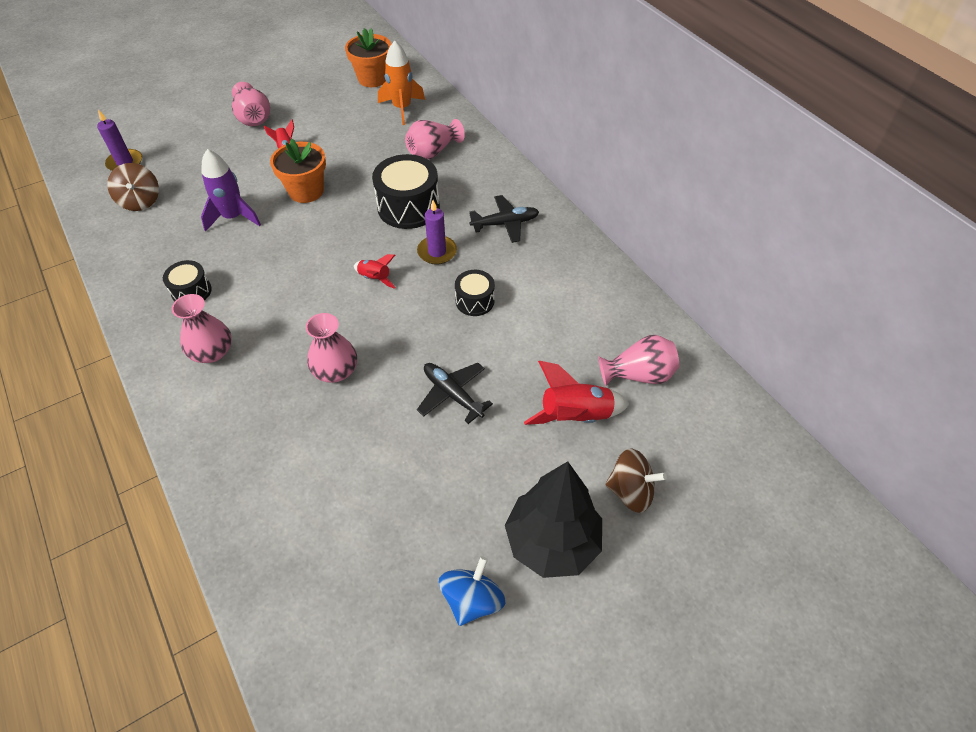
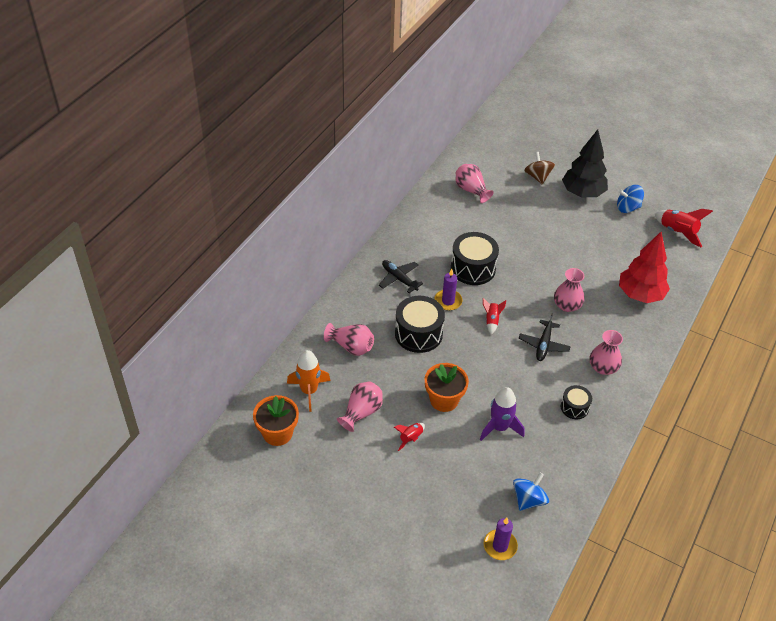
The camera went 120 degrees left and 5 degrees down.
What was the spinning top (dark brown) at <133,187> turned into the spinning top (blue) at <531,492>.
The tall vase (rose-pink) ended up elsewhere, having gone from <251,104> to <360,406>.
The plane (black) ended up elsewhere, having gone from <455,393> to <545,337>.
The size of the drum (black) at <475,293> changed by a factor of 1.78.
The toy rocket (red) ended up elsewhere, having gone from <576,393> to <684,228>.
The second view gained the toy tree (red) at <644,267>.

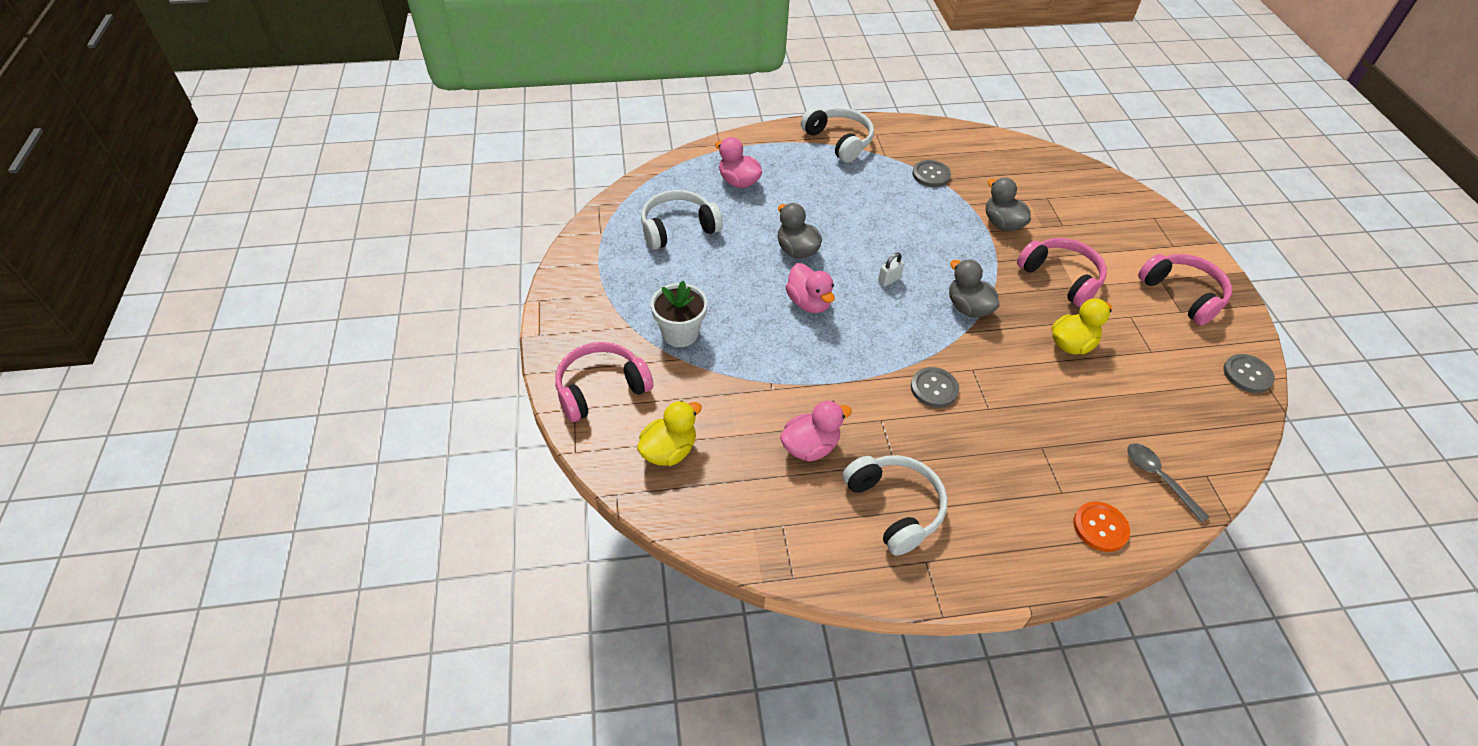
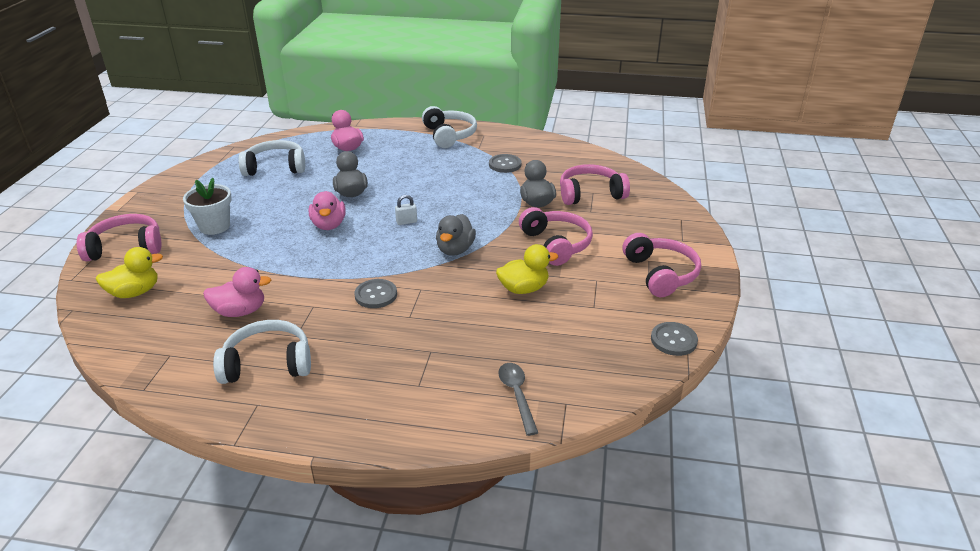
The camera went 20 degrees right and 15 degrees down.
The over-ear headphones (snow-white) at <895,505> ended up facing another way, 90 degrees counterclockwise from before.
The toy duck (ash-grey) at <974,288> ended up facing another way, 150 degrees counterclockwise from before.
The second view lost the button (orange-coloured) at <1101,527>.
The second view gained the over-ear headphones (rose-pink) at <595,184>.

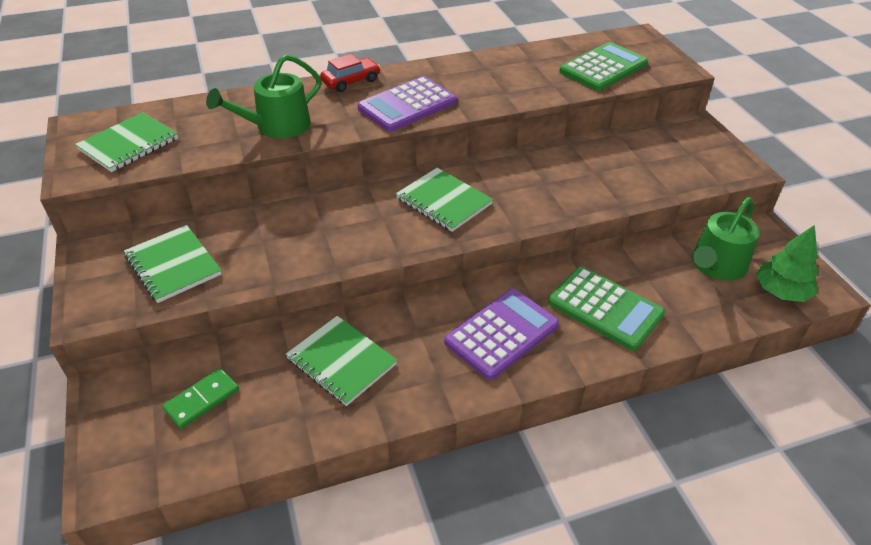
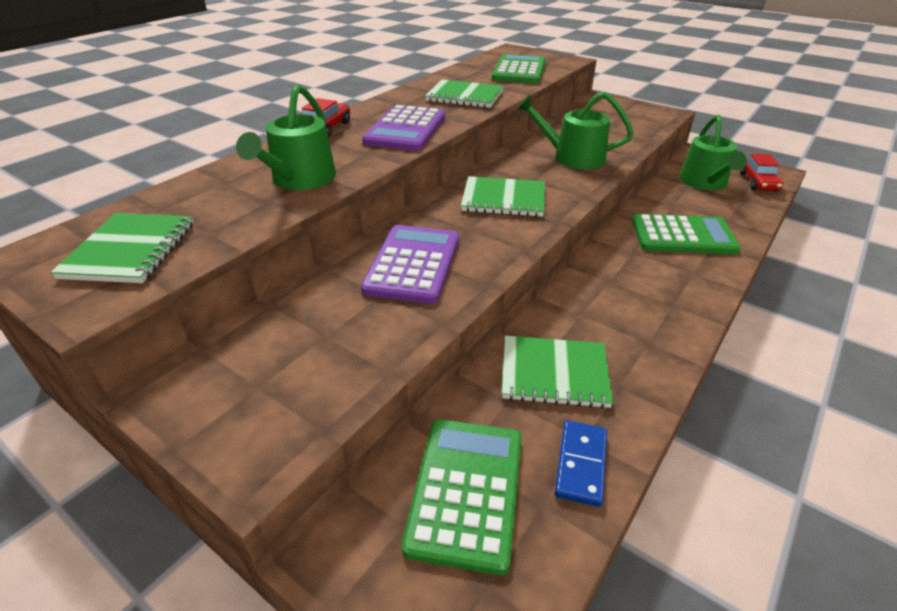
The camera went 35 degrees left and 5 degrees down.
The exercise book (green) ended up elsewhere, having gone from <173,264> to <464,93>.
Where the domino piece (green) stood at <200,398>, the adding machine (green) came to stand at <462,497>.
The adding machine (violet) ended up elsewhere, having gone from <501,334> to <410,264>.
Where the toy tree (green) stood at <787,264>, the automobile (red) came to stand at <761,172>.
The second view gained the watering can (green) at <575,130>.
The second view gained the domino piece (blue) at <581,463>.

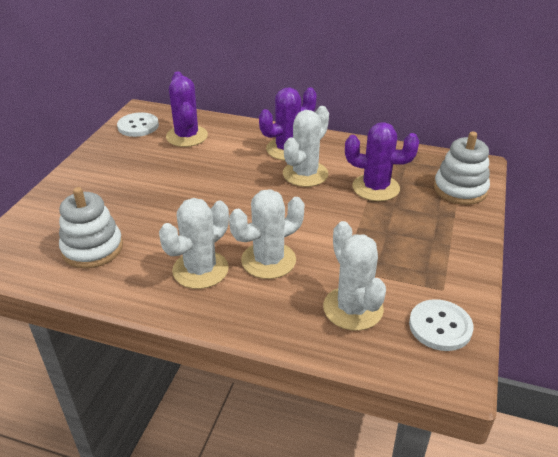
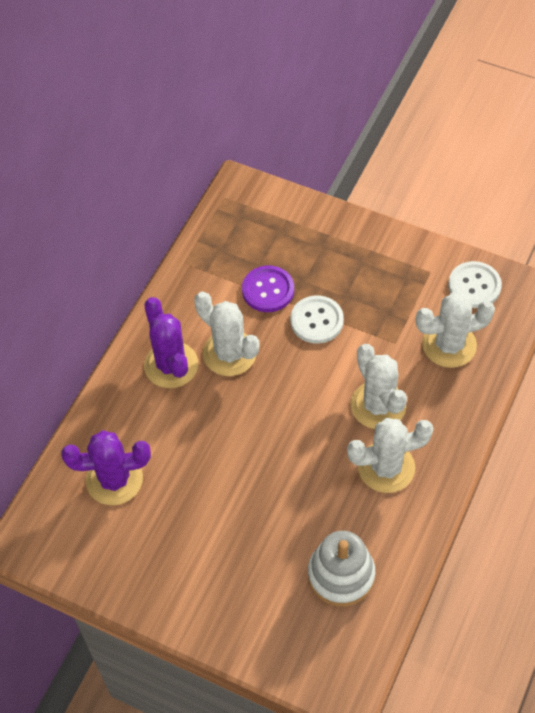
The camera went 80 degrees left and 20 degrees up.
The button (snow-white) ended up elsewhere, having gone from <138,124> to <317,320>.
The saguaro cactus (snow-white) at <194,243> ended up facing another way, 60 degrees counterclockwise from before.
Where the saguaro cactus (violet) stood at <382,161>, the button (violet) came to stand at <268,289>.
The second view lost the stacking rings (snow-white) at <462,168>.

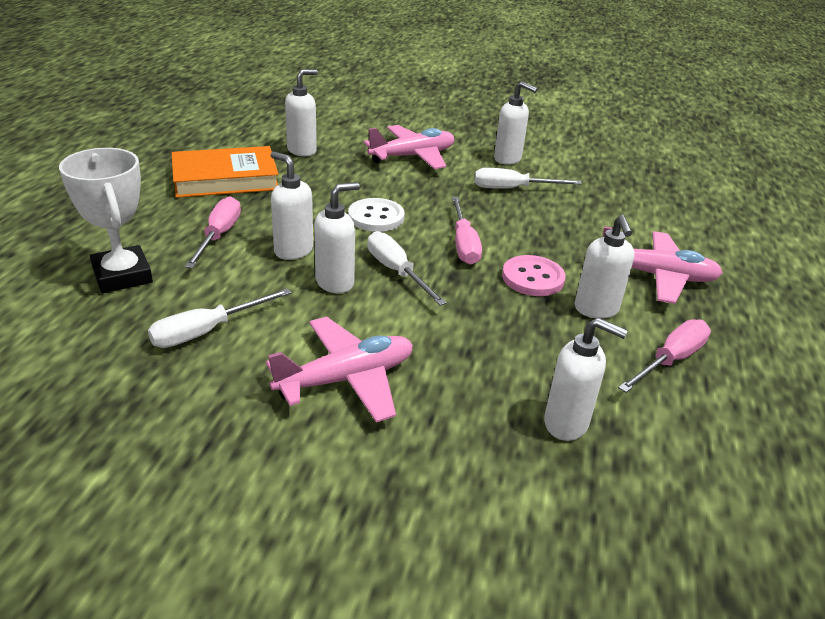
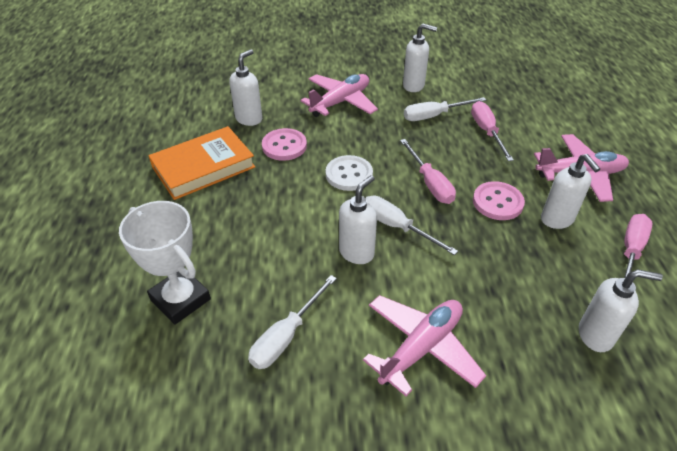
The camera went 15 degrees left and 10 degrees up.
The screwdriver (rose-pink) ended up elsewhere, having gone from <213,232> to <492,131>.
The second view lost the pump bottle (snow-white) at <292,206>.
The second view gained the button (rose-pink) at <284,144>.

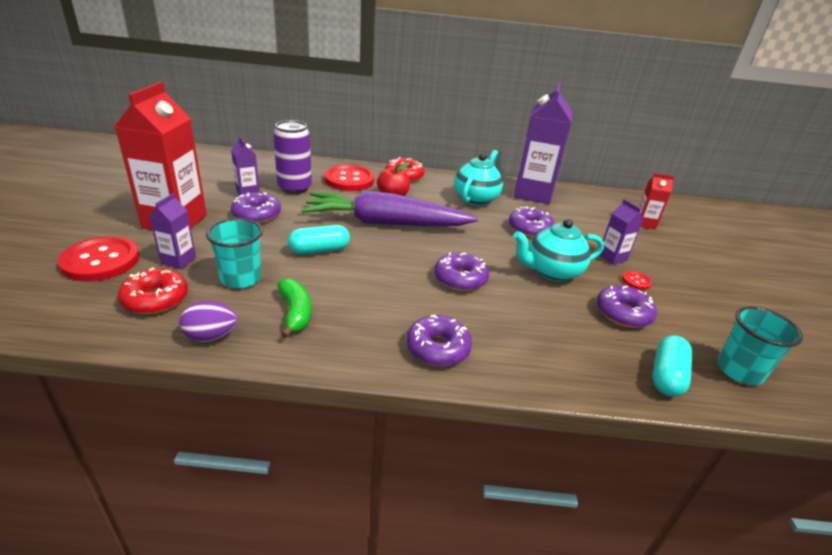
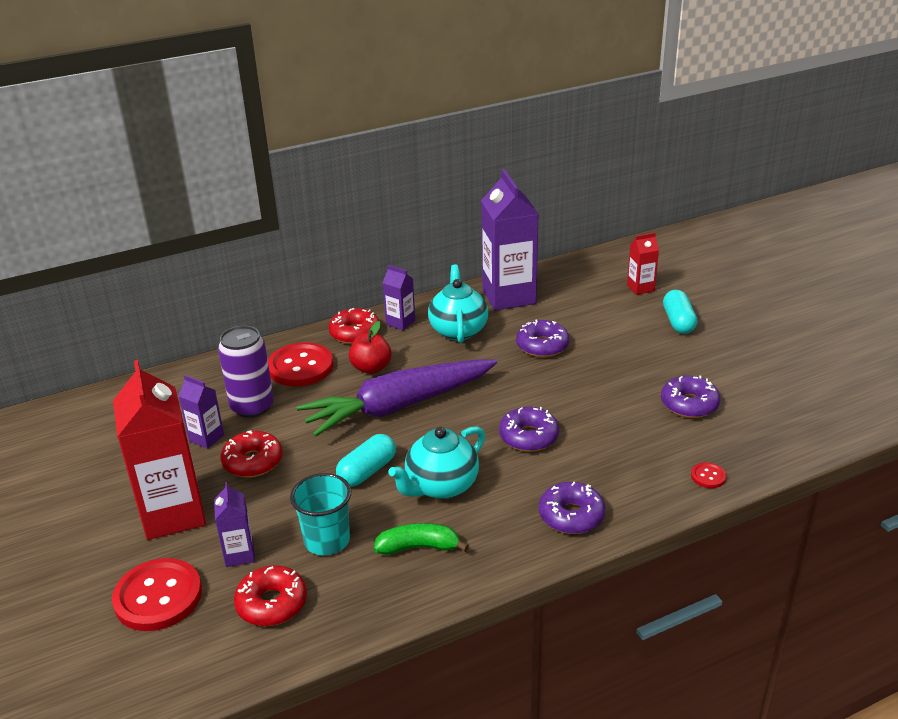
The camera went 25 degrees left and 0 degrees up.
The second view lost the egg shape (violet) at <208,321>.
What was the donut (violet) at <256,207> turned into the donut (red) at <251,453>.
The banana (green) at <294,308> ended up facing another way, 45 degrees counterclockwise from before.
The china teapot (aqua) ended up elsewhere, having gone from <558,250> to <436,462>.
The juice carton (violet) ended up elsewhere, having gone from <621,232> to <399,297>.
The button (red) ended up elsewhere, having gone from <637,280> to <709,475>.
The pill shape (aqua) ended up elsewhere, having gone from <672,366> to <680,312>.
The second view lost the beaker (aqua) at <760,345>.

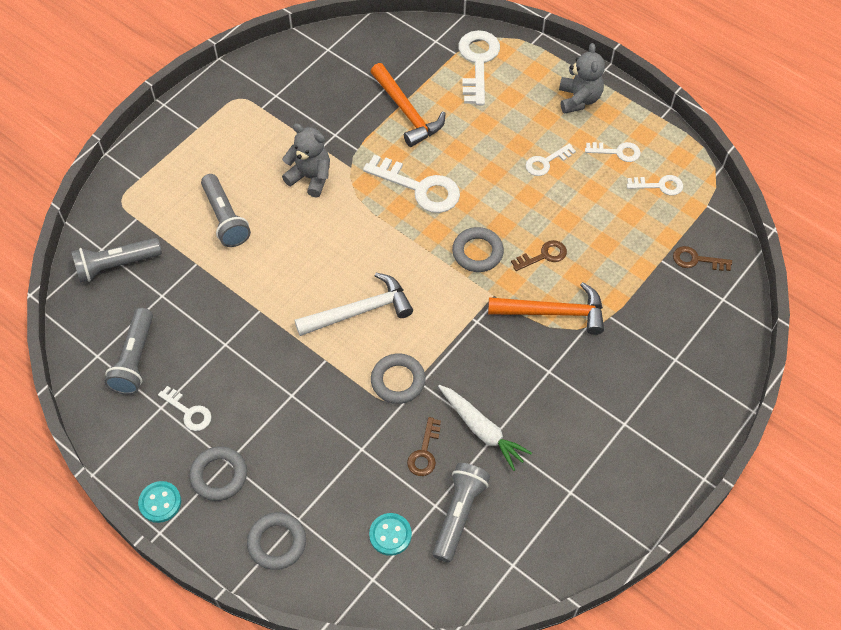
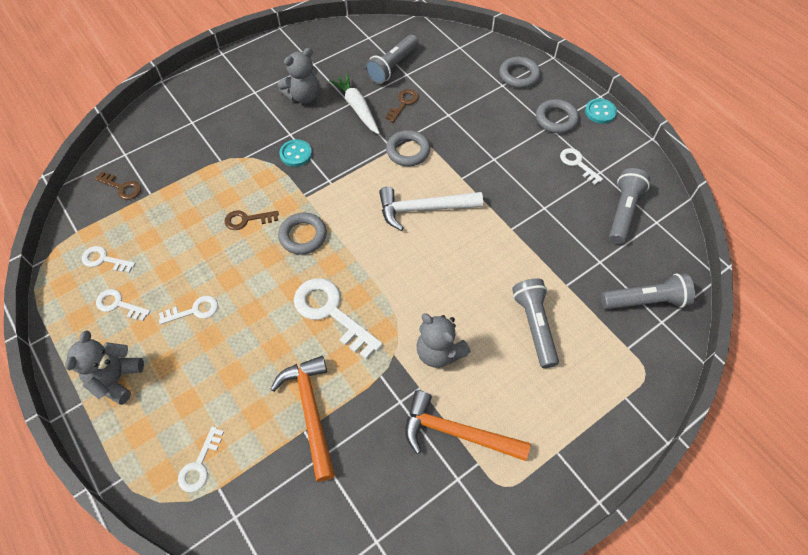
The camera went 165 degrees left and 0 degrees up.
The button (aqua) ended up elsewhere, having gone from <390,534> to <296,153>.
The size of the door key (snow-white) at <479,67> changed by a factor of 0.55.
The claw hammer (orange-coloured) ended up elsewhere, having gone from <546,308> to <468,425>.
The second view gained the teddy bear (ash-grey) at <298,76>.

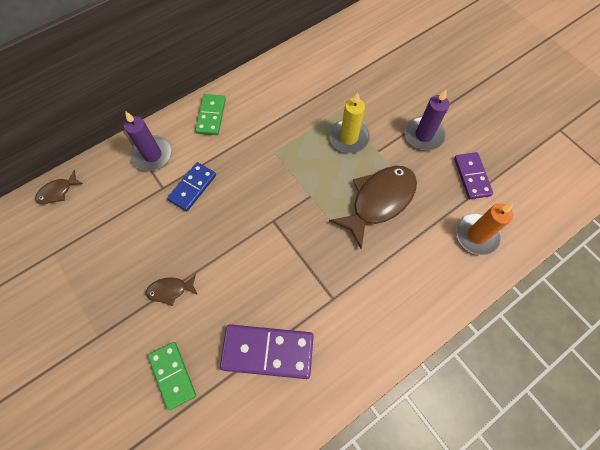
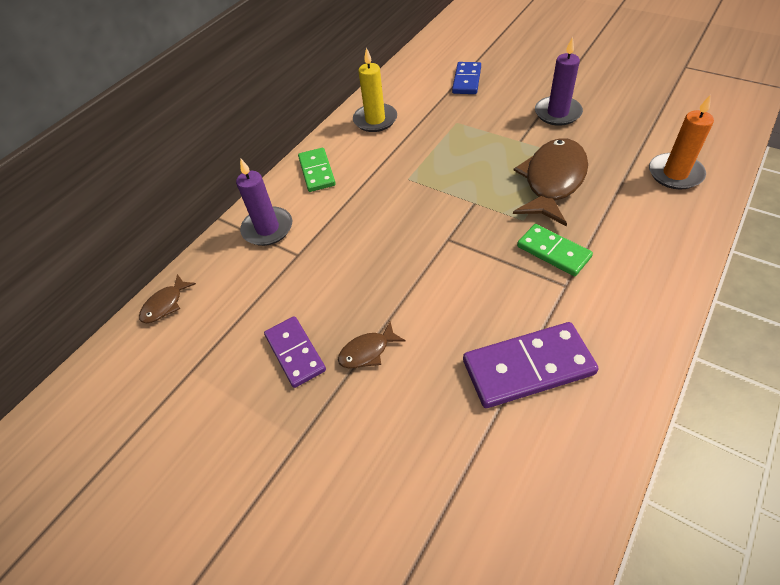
The camera went 15 degrees left and 15 degrees down.
The domino piece (green) ended up elsewhere, having gone from <172,376> to <555,250>.
The domino piece (blue) ended up elsewhere, having gone from <191,186> to <466,78>.
The wax candle (yellow) ended up elsewhere, having gone from <349,122> to <375,89>.
The domino piece (violet) ended up elsewhere, having gone from <473,175> to <295,352>.

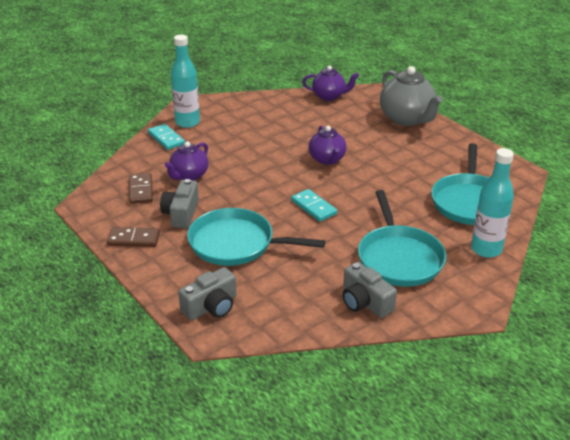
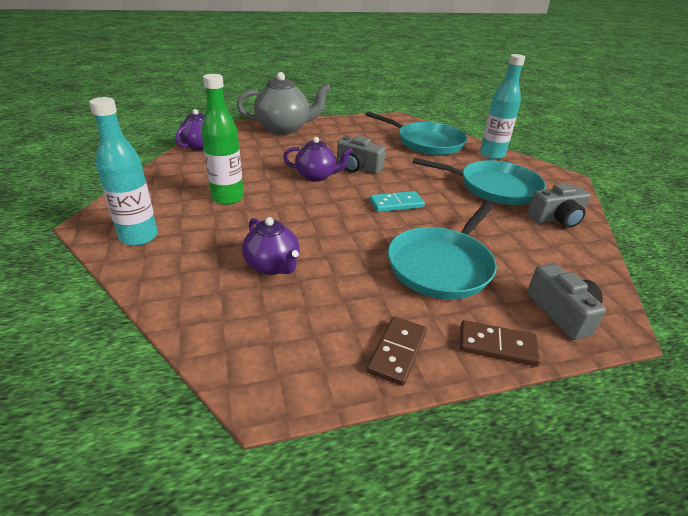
The camera went 70 degrees left and 0 degrees up.
The domino piece (dark brown) ended up elsewhere, having gone from <141,188> to <500,343>.
The second view lost the domino piece (aqua) at <166,137>.
The photo camera (ash-grey) ended up elsewhere, having gone from <179,203> to <361,155>.
The second view gained the bottle (green) at <222,139>.

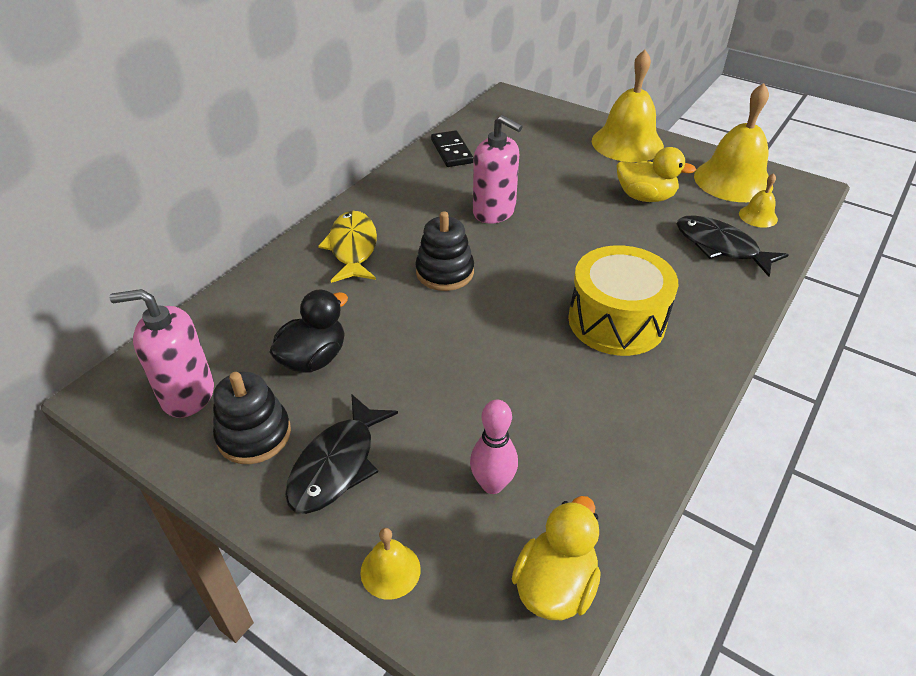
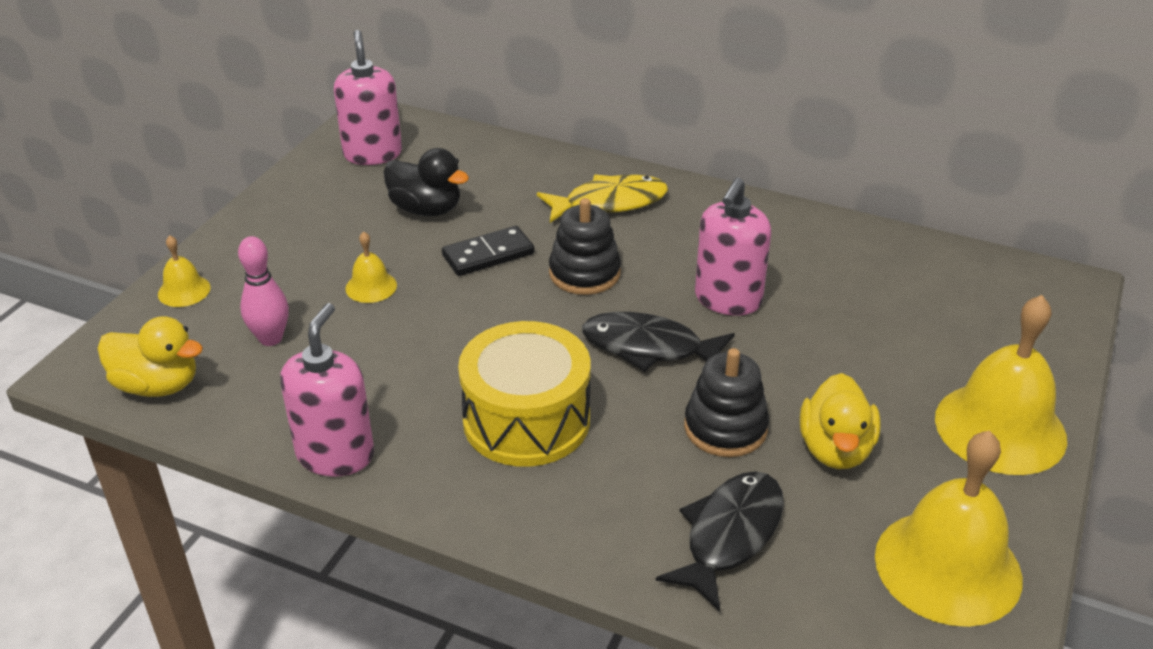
The camera went 80 degrees right and 5 degrees down.
The stacking rings (black) ended up elsewhere, having gone from <252,418> to <726,402>.
The fish figure (black) ended up elsewhere, having gone from <341,454> to <658,342>.
The domino piece (black) ended up elsewhere, having gone from <452,148> to <488,251>.
The hand bell (yellow) ended up elsewhere, having gone from <758,200> to <371,267>.
The second view gained the pump bottle (rose-pink) at <327,390>.

